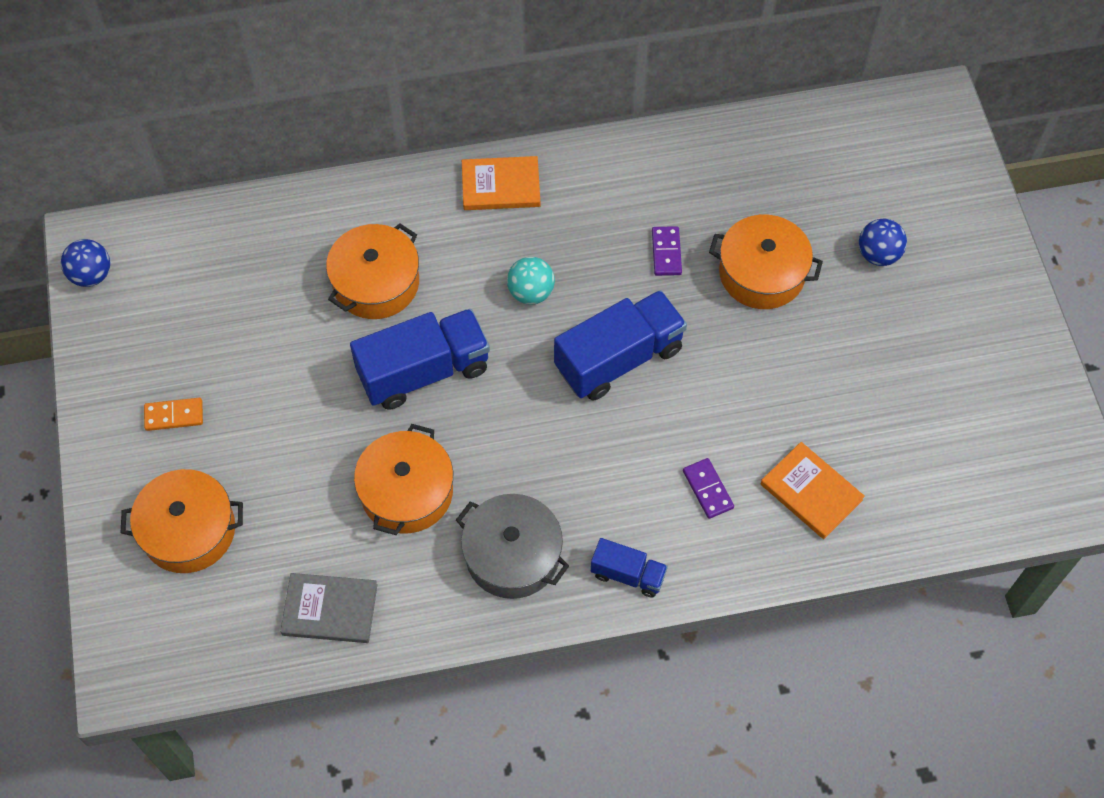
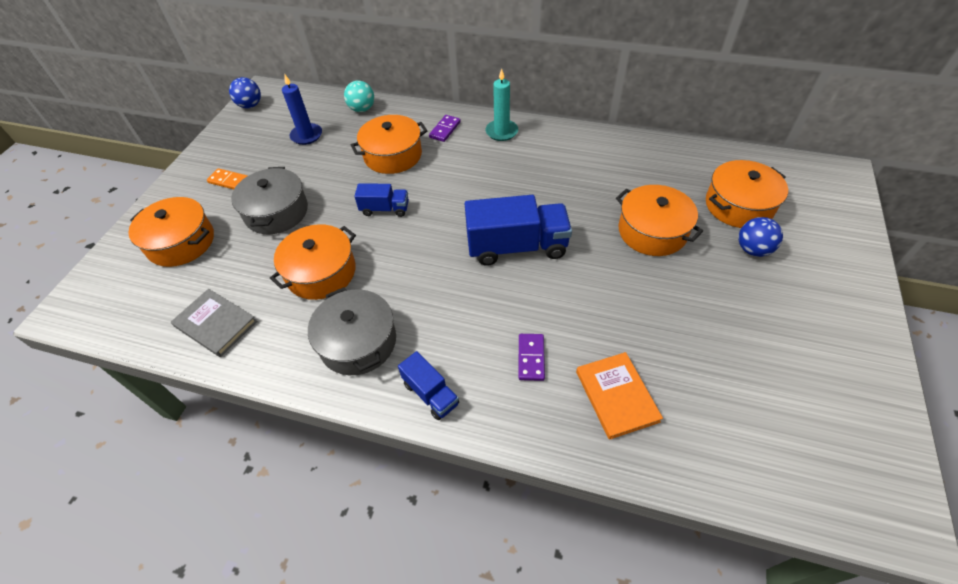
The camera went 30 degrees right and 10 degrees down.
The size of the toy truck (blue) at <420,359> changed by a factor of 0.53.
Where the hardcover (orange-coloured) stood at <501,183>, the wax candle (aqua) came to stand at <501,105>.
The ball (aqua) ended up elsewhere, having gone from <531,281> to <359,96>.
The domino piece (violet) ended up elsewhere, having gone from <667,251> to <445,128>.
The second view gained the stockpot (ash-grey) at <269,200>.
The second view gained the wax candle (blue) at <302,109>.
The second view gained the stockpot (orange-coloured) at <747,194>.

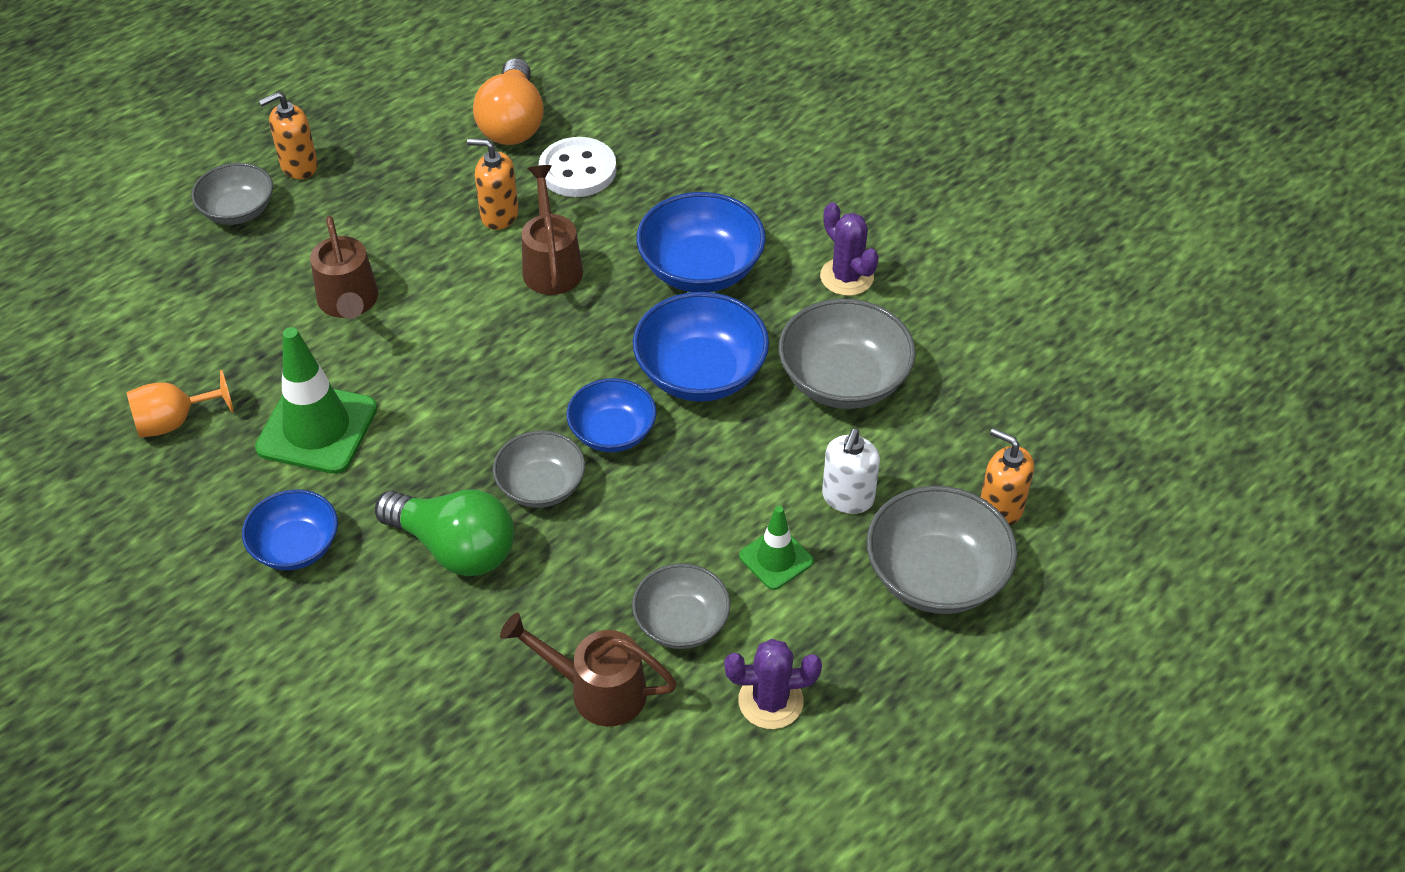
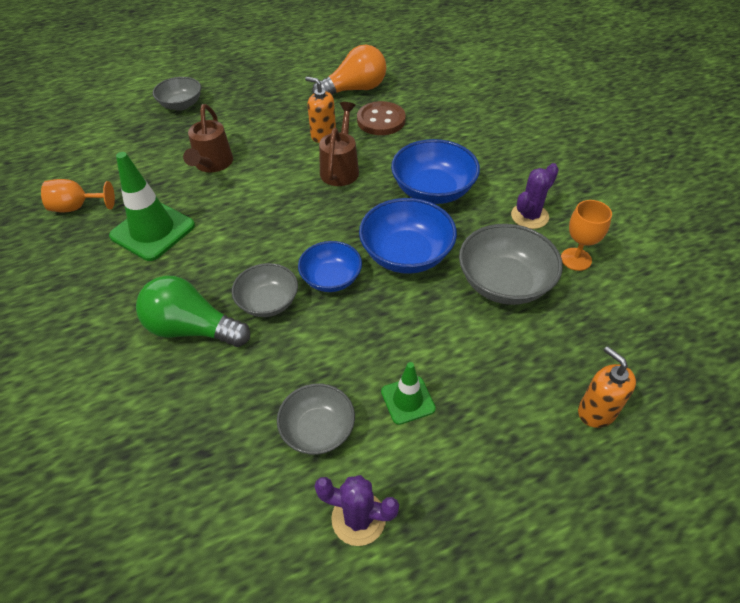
The camera went 20 degrees right and 0 degrees up.
The second view lost the serving bowl (blue) at <290,529>.
The second view lost the pump bottle (orange-coloured) at <288,135>.
The bulb (green) at <444,533> ended up facing another way, 150 degrees clockwise from before.
The bulb (orange-coloured) at <508,101> ended up facing another way, 135 degrees counterclockwise from before.
The second view lost the watering can (dark brown) at <588,669>.
What was the button (snow-white) at <577,167> turned into the button (dark brown) at <381,118>.
The saguaro cactus (violet) at <849,249> ended up facing another way, 60 degrees clockwise from before.
The second view lost the pump bottle (snow-white) at <851,471>.
The second view lost the serving bowl (ash-grey) at <942,550>.
The second view gained the wine glass (orange-coloured) at <586,235>.

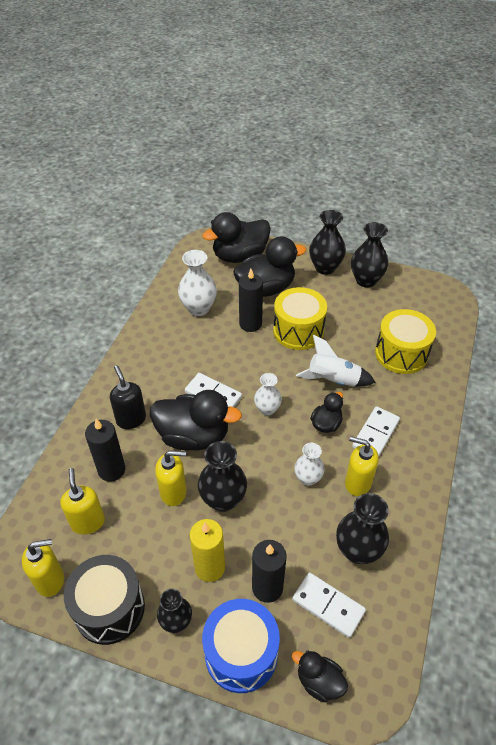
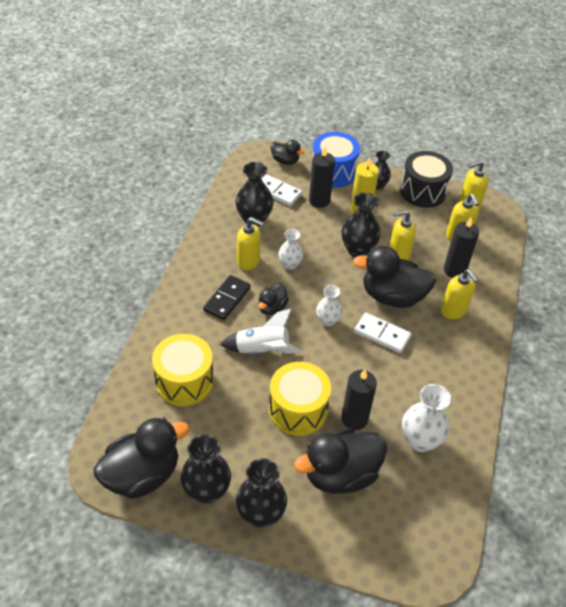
The camera went 175 degrees right and 0 degrees up.
What was the pump bottle (black) at <128,397> turned into the pump bottle (yellow) at <459,294>.
The toy duck (black) ended up elsewhere, having gone from <236,237> to <142,458>.
What was the domino piece (snow-white) at <376,431> turned into the domino piece (black) at <227,297>.

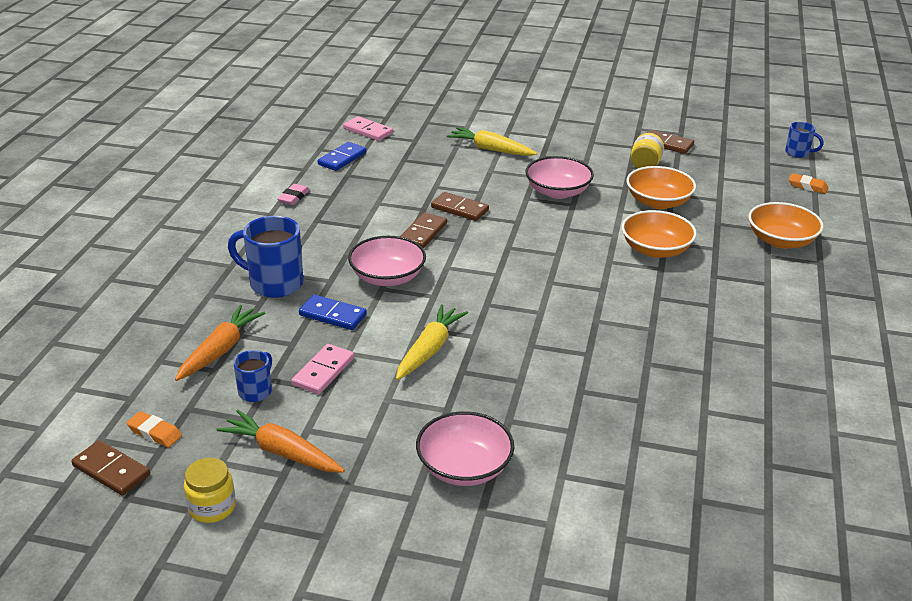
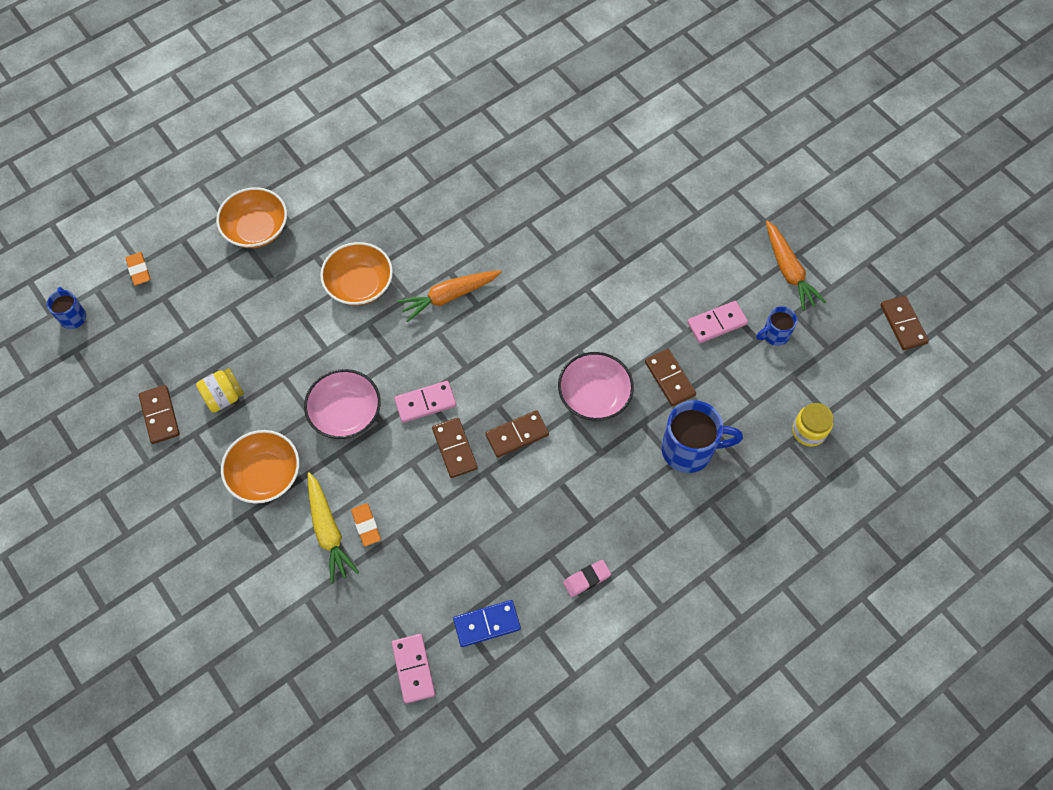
The camera went 140 degrees left and 30 degrees up.
The pencil eraser (orange-coloured) ended up elsewhere, having gone from <154,429> to <366,524>.
The carrot (orange-coloured) ended up elsewhere, having gone from <220,343> to <449,296>.
The jam jar (yellow) ended up elsewhere, having gone from <210,490> to <813,425>.
The coffee mug (blue) at <265,257> ended up facing another way, 60 degrees counterclockwise from before.
What was the domino piece (blue) at <333,312> turned into the domino piece (dark brown) at <670,377>.
The second view lost the carrot (yellow) at <432,342>.
The second view lost the serving bowl (rose-pink) at <465,448>.
The serving bowl (orange-coloured) ended up elsewhere, having gone from <661,187> to <260,467>.
The second view gained the domino piece (rose-pink) at <425,402>.

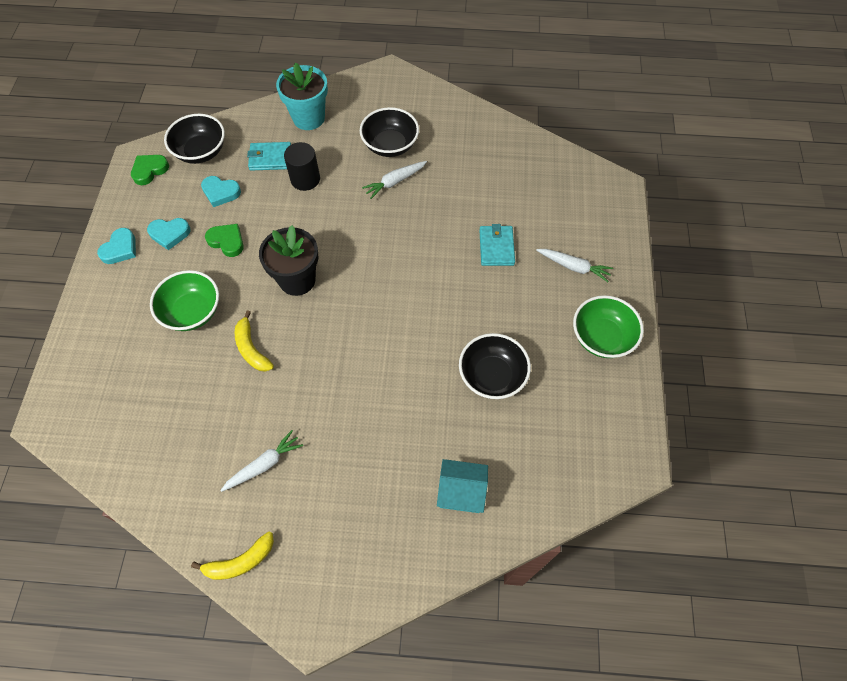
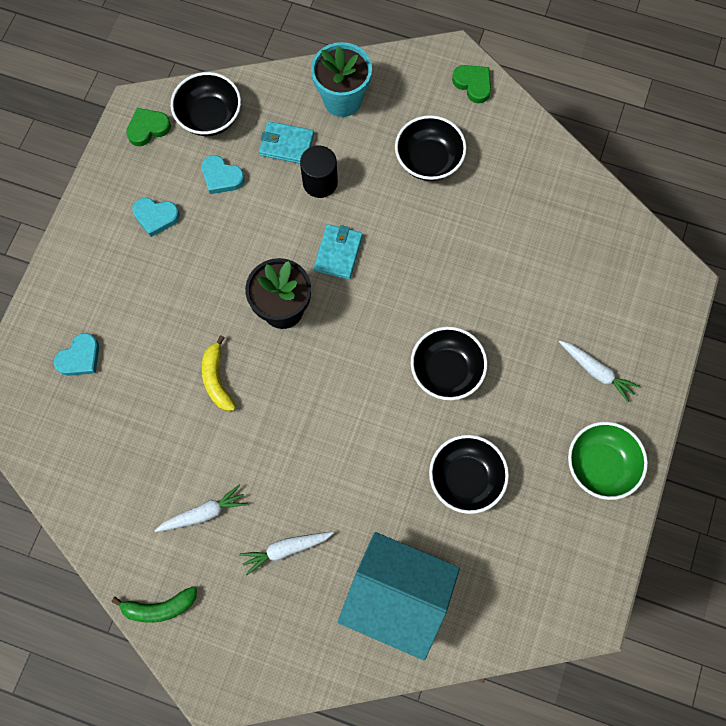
The camera went 15 degrees right and 10 degrees up.
The heart (aqua) ended up elsewhere, having gone from <116,246> to <76,354>.
The second view lost the serving bowl (green) at <184,300>.
What was the banana (yellow) at <232,555> turned into the banana (green) at <154,604>.
The heart (green) ended up elsewhere, having gone from <224,240> to <471,84>.
The carrot (snow-white) ended up elsewhere, having gone from <394,180> to <287,553>.
The size of the cottage (aqua) at <462,486> changed by a factor of 1.85.
The wallet (aqua) ended up elsewhere, having gone from <497,245> to <338,252>.
The second view gained the serving bowl (black) at <449,363>.

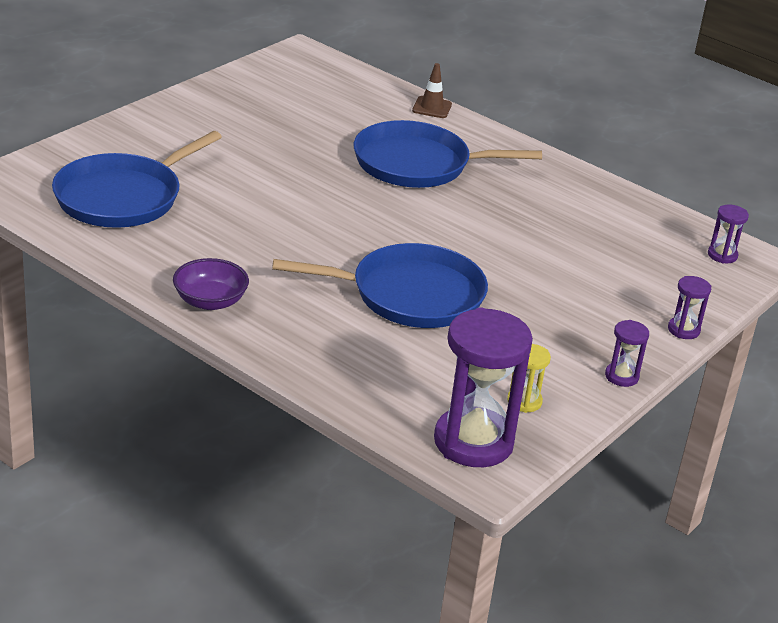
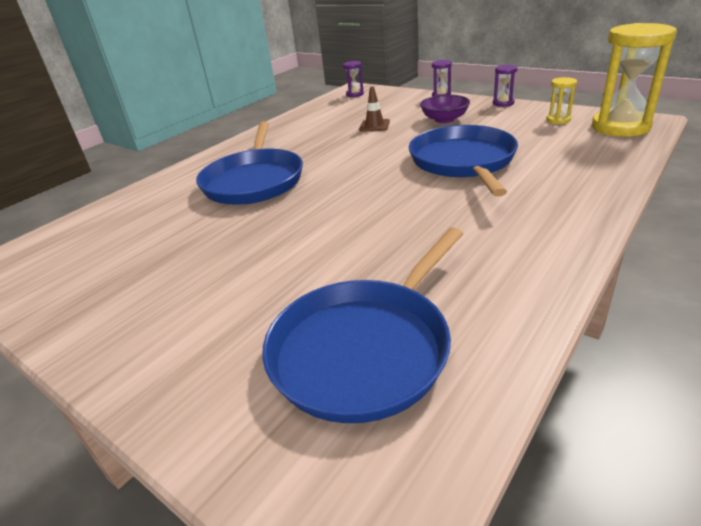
The camera went 85 degrees left and 0 degrees up.
The frying pan (blue) at <137,179> ended up facing another way, 90 degrees clockwise from before.
The serving bowl (violet) ended up elsewhere, having gone from <211,284> to <445,109>.
The traffic cone (dark brown) ended up elsewhere, having gone from <432,90> to <374,108>.
What was the sand timer (violet) at <483,387> turned into the sand timer (yellow) at <634,80>.

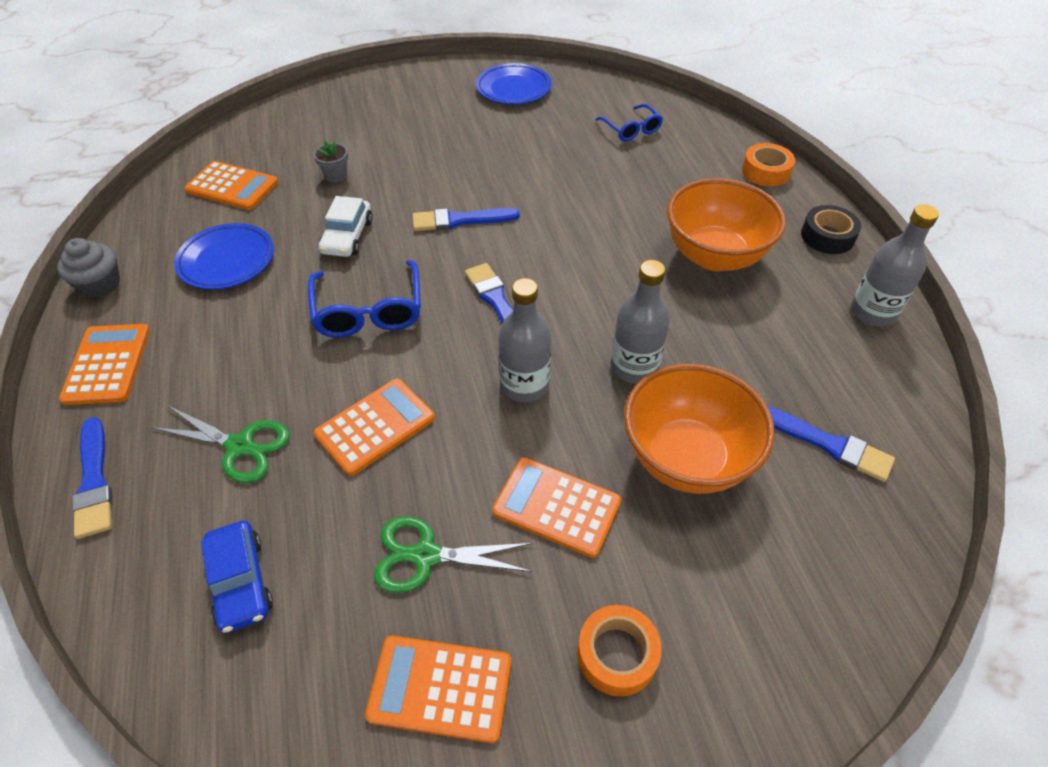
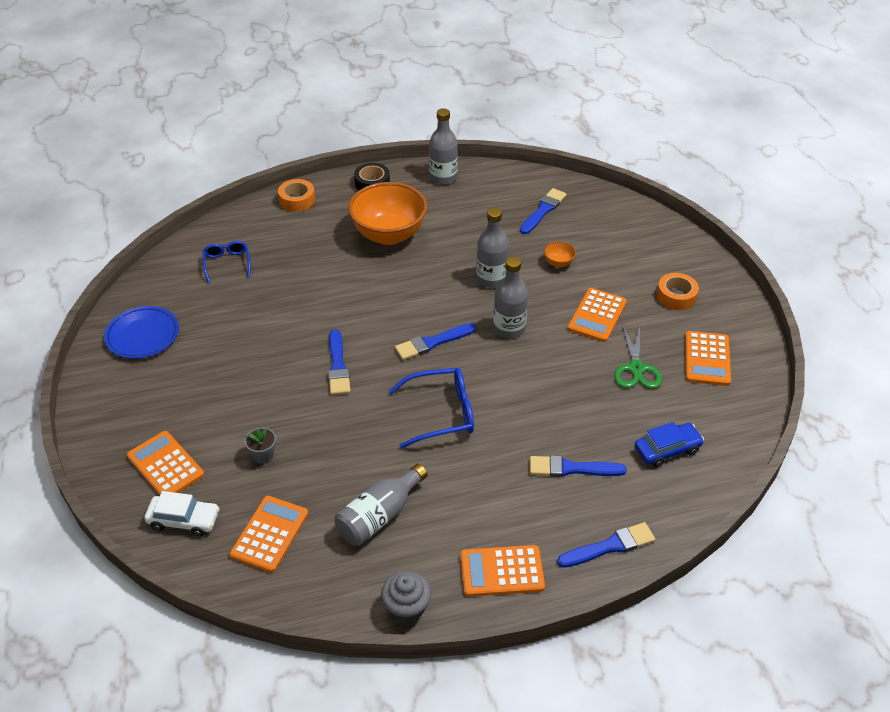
The camera went 90 degrees left and 5 degrees down.
Where the scissors (green) stood at <220,444>, the brush (blue) came to stand at <578,466>.
Where the flat dish (blue) stood at <224,256>, the bottle (ash-grey) came to stand at <381,505>.
The adding machine (orange-coloured) ended up elsewhere, having gone from <374,427> to <165,463>.
The automobile (snow-white) ended up elsewhere, having gone from <346,226> to <182,513>.
The eyeglasses (blue) at <629,122> ended up facing another way, 75 degrees counterclockwise from before.
The size of the serving bowl (orange-coloured) at <699,429> changed by a factor of 0.40.

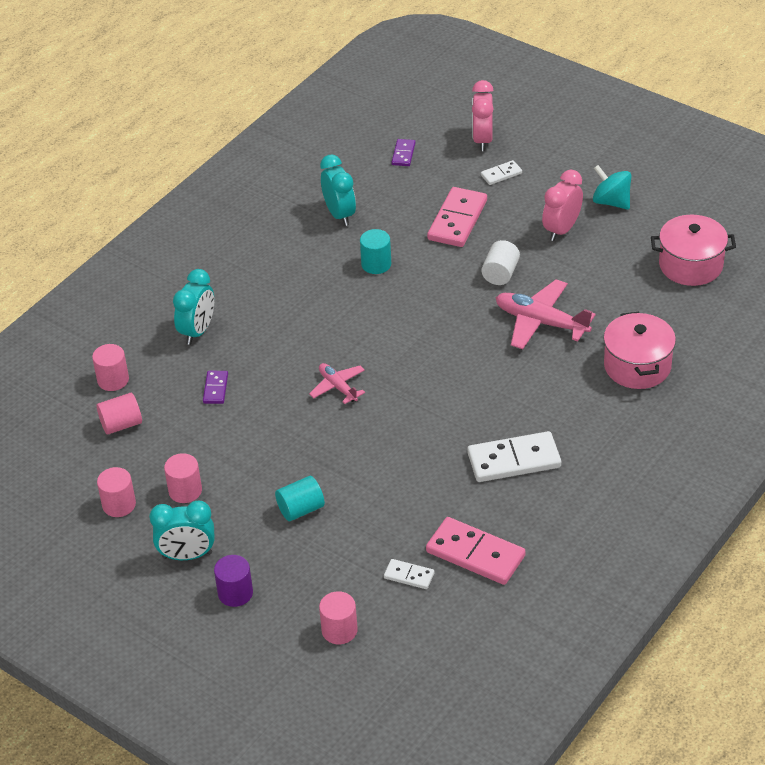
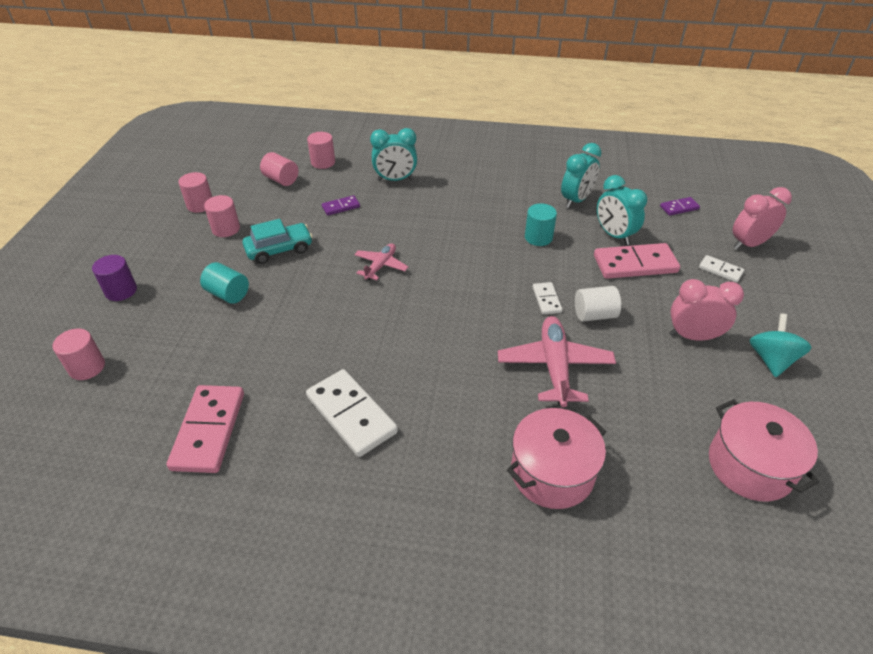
The camera went 60 degrees right and 0 degrees up.
The alarm clock (aqua) ended up elsewhere, having gone from <181,530> to <622,210>.
The domino piece (snow-white) ended up elsewhere, having gone from <409,574> to <548,298>.
The second view gained the automobile (aqua) at <277,241>.

